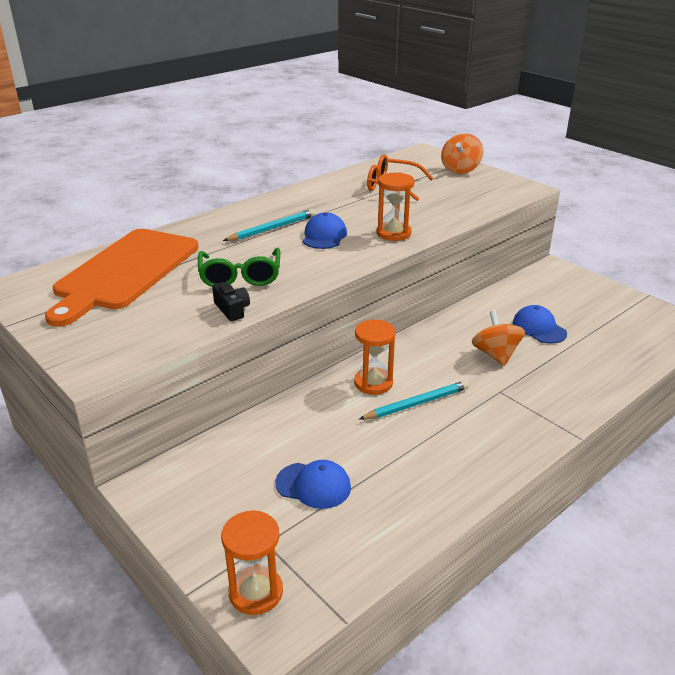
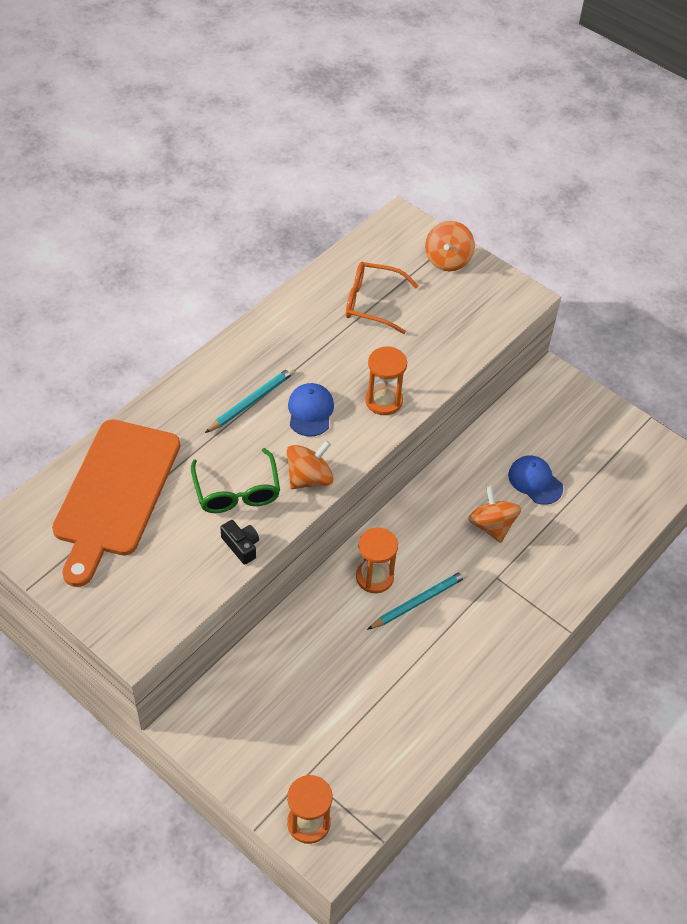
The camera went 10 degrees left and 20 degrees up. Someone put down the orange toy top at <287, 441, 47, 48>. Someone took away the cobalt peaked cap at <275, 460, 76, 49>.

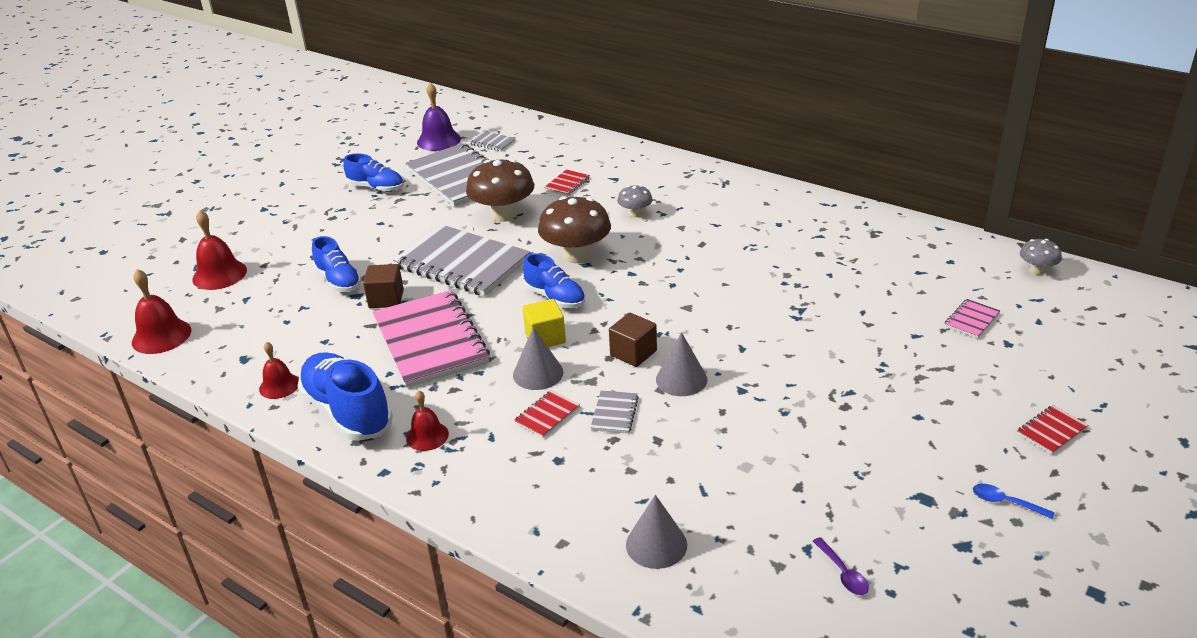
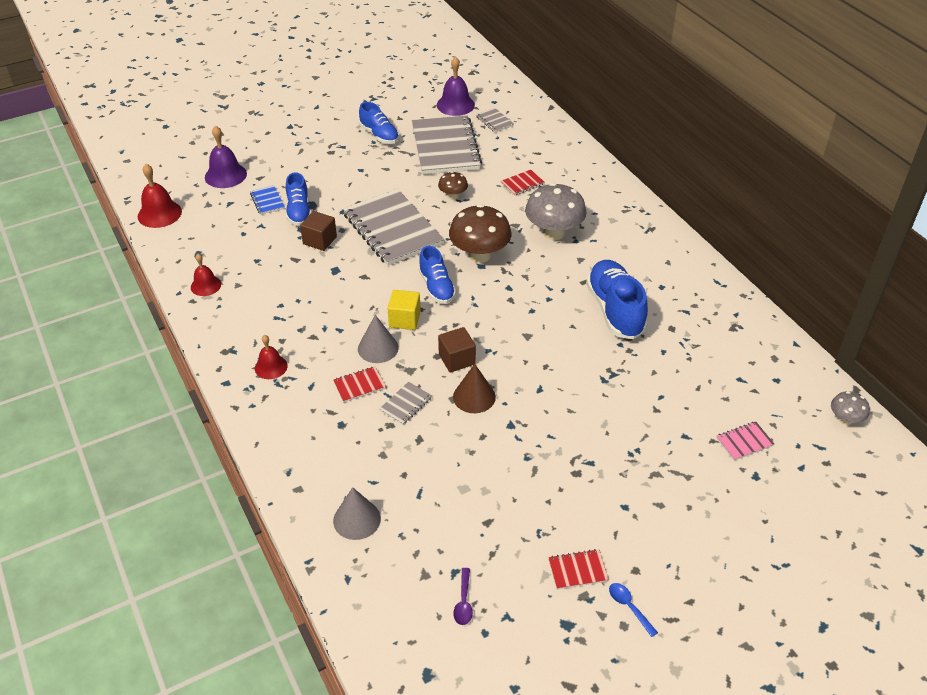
The camera went 25 degrees right and 10 degrees up. Someone repainted the red hand bell at <192, 210, 55, 80>, which became the royal purple hand bell at <205, 126, 42, 62>. Someone put down the cobalt notebook at <250, 186, 35, 29>. Someone scaled the russet fungus at <466, 159, 68, 63> by 0.51. Someone repainted the ash-grey cone shape at <656, 332, 51, 64>, which became the russet cone shape at <453, 364, 43, 49>. Someone scaled the ash-grey fungus at <617, 185, 36, 33> by 1.95. Someone carried the red notebook from <1017, 405, 71, 49> to <548, 549, 61, 41>. Someone carried the cobalt lace-up shoe from <298, 352, 95, 89> to <586, 260, 62, 79>. Someone took away the rosy notebook at <373, 290, 117, 98>.

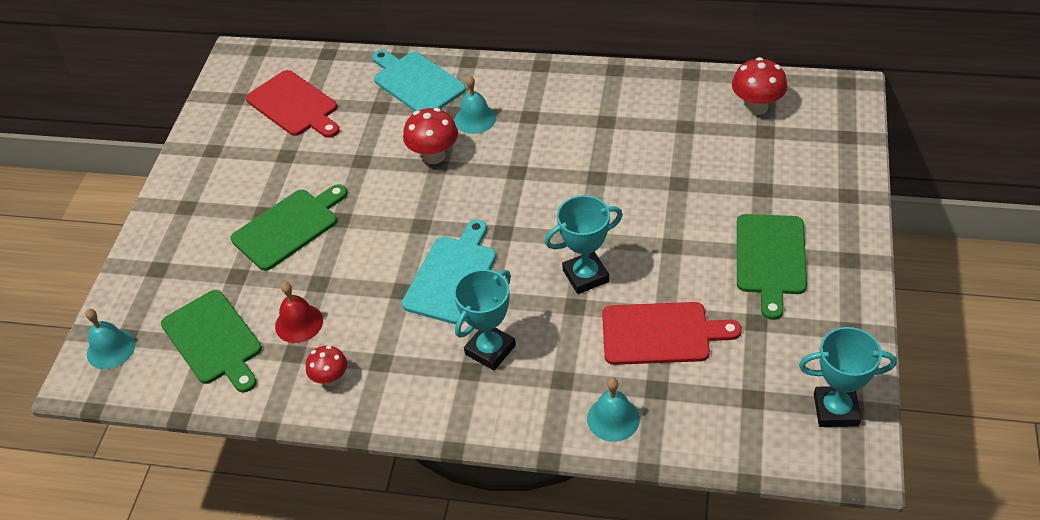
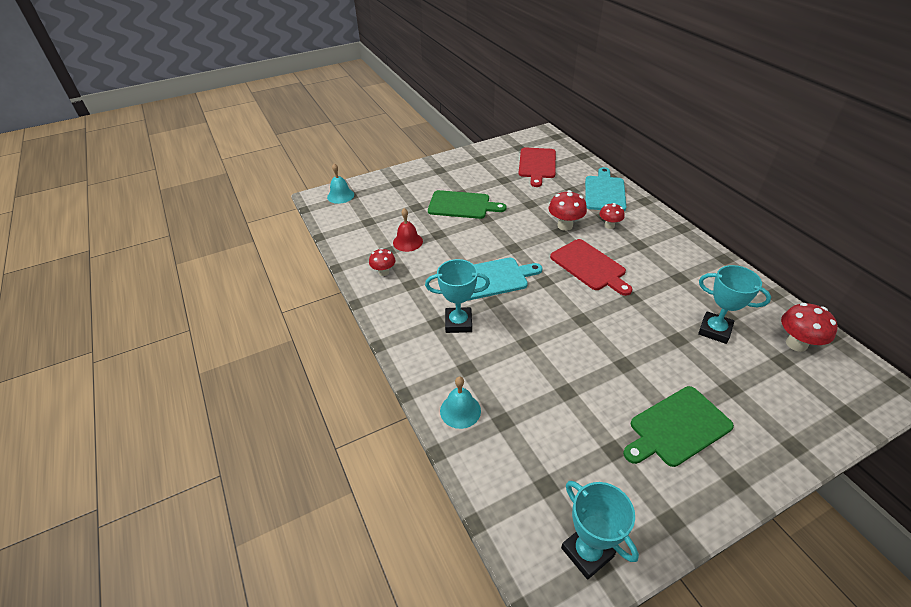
The camera went 50 degrees right and 5 degrees down. Someone carried the red bread board from <602, 302, 140, 63> to <550, 239, 82, 57>. Someone swapped the turquoise hand bell at <455, 76, 41, 58> for the red fungus at <599, 203, 26, 26>. Someone carried the turquoise trophy from <545, 195, 78, 99> to <698, 265, 73, 79>. Someone took away the green bread board at <161, 290, 101, 103>.

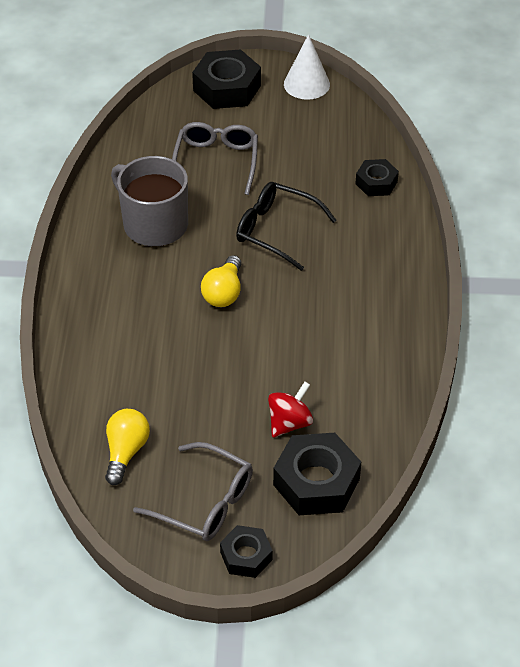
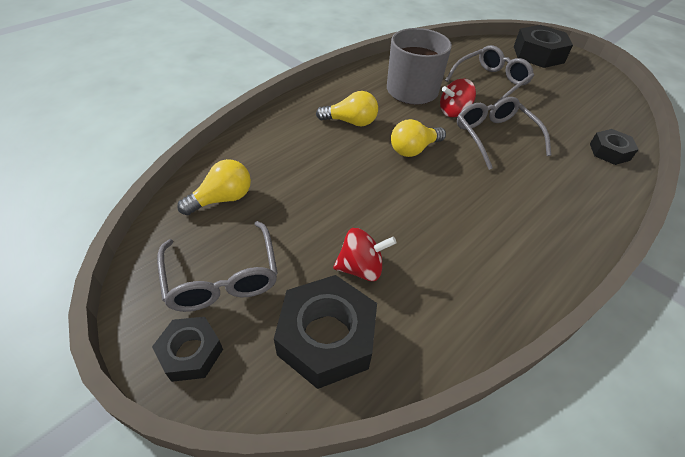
The camera went 40 degrees right and 0 degrees up. Someone put down the yellow light bulb at <316, 91, 62, 35>. Someone put down the red toy top at <440, 79, 36, 38>. Someone repainted the ebony eyeglasses at <236, 182, 101, 89>, which became the ash-grey eyeglasses at <457, 97, 94, 73>. Someone took away the white cone shape at <284, 34, 46, 66>.

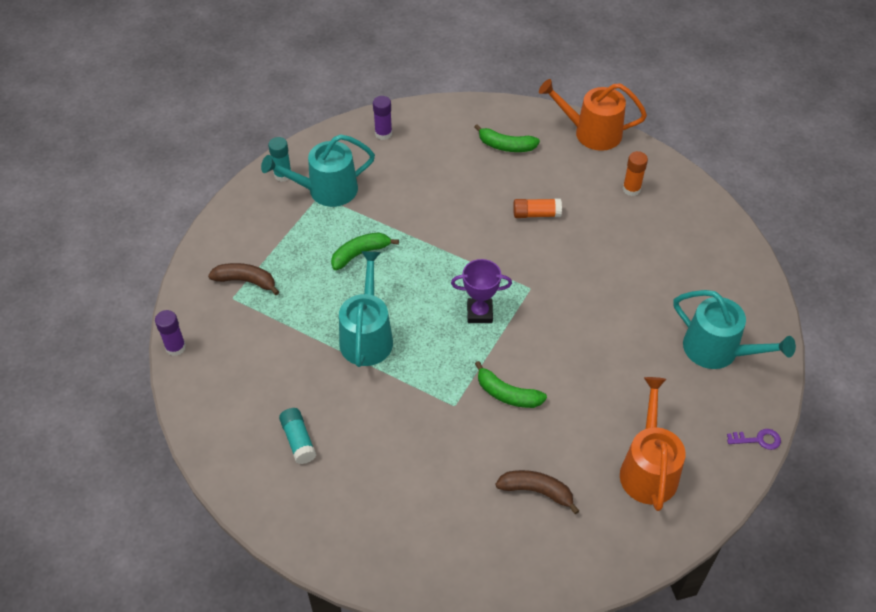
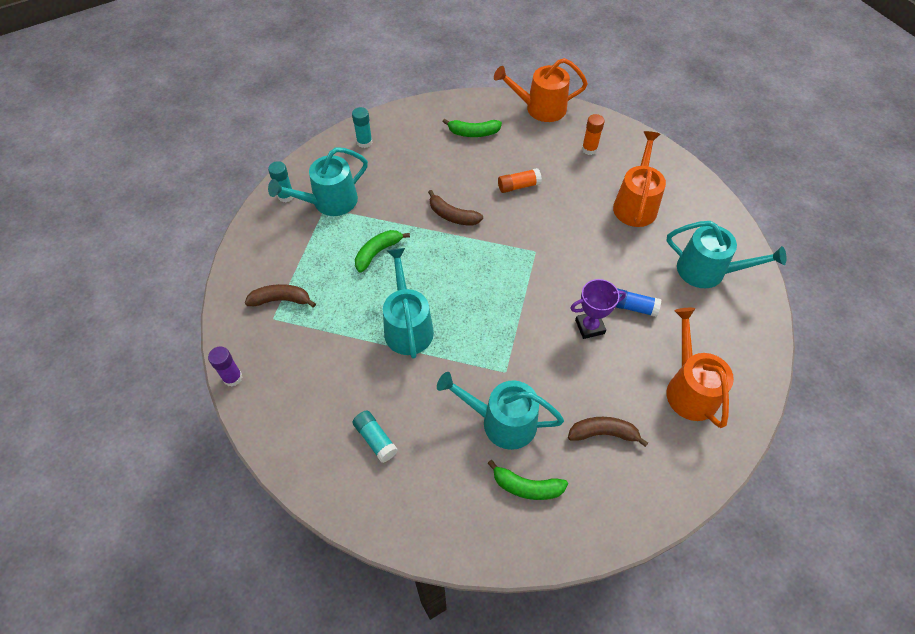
The camera went 15 degrees left and 5 degrees up. Someone repainted the royal purple stick of glue at <373, 96, 19, 44>, which became the turquoise stick of glue at <352, 107, 21, 41>. Someone put down the russet banana fruit at <428, 190, 55, 36>. Someone put down the turquoise watering pot at <437, 372, 127, 78>. Someone carried the green banana fruit from <475, 361, 72, 47> to <487, 460, 81, 40>. Someone carried the royal purple trophy from <451, 259, 61, 64> to <571, 279, 55, 60>. Someone put down the orange watering pot at <613, 131, 53, 96>. Someone put down the cobalt stick of glue at <616, 288, 45, 29>. Someone took away the royal purple key at <727, 429, 54, 21>.

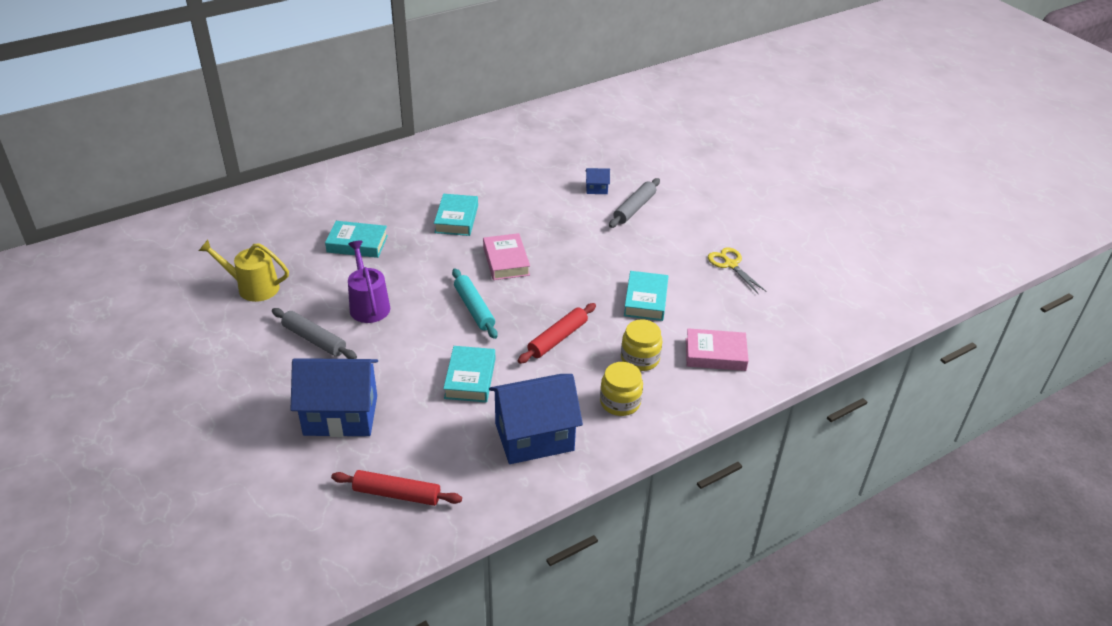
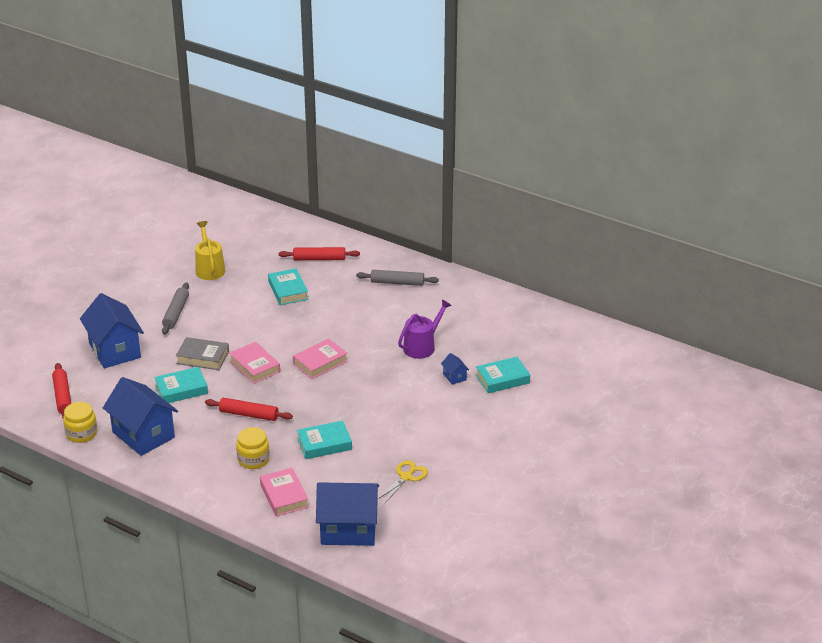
The camera went 65 degrees right and 5 degrees down. Someone carried the yellow preserve jar from <600, 362, 43, 54> to <63, 402, 34, 41>. Someone put down the ash-grey hardback at <176, 337, 53, 33>. Someone swapped the turquoise dough roller at <452, 268, 46, 71> for the rosy hardback at <229, 342, 51, 42>. Someone put down the red dough roller at <279, 247, 81, 13>. Someone put down the cobalt toy house at <316, 482, 63, 64>. Someone carried the ash-grey dough roller from <609, 178, 51, 50> to <356, 270, 83, 16>. Someone carried the royal purple watering pot from <348, 241, 42, 82> to <398, 299, 54, 60>. Someone carried the turquoise hardback from <434, 194, 44, 42> to <476, 357, 54, 36>.

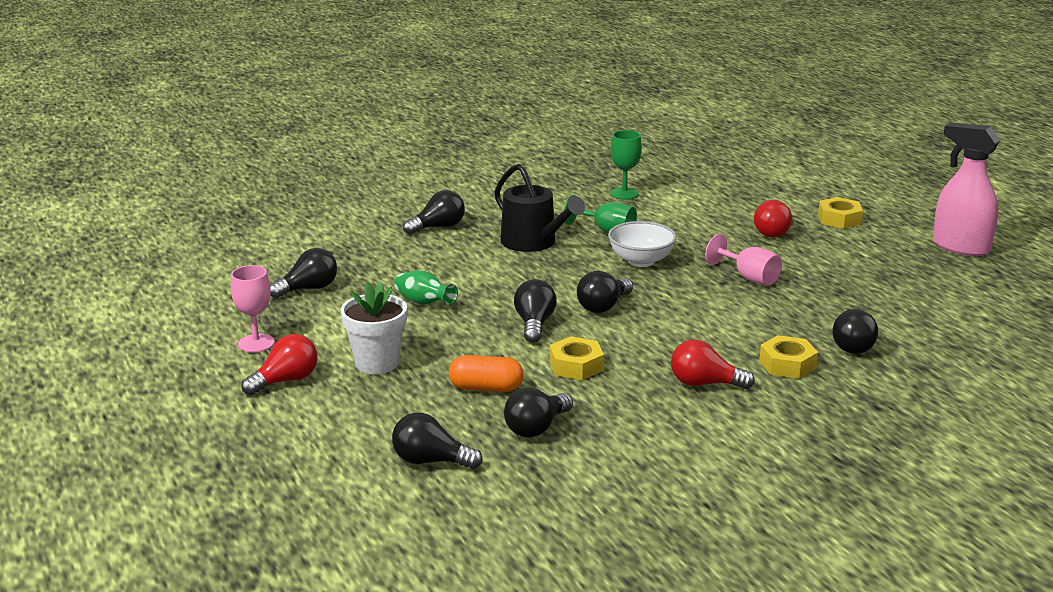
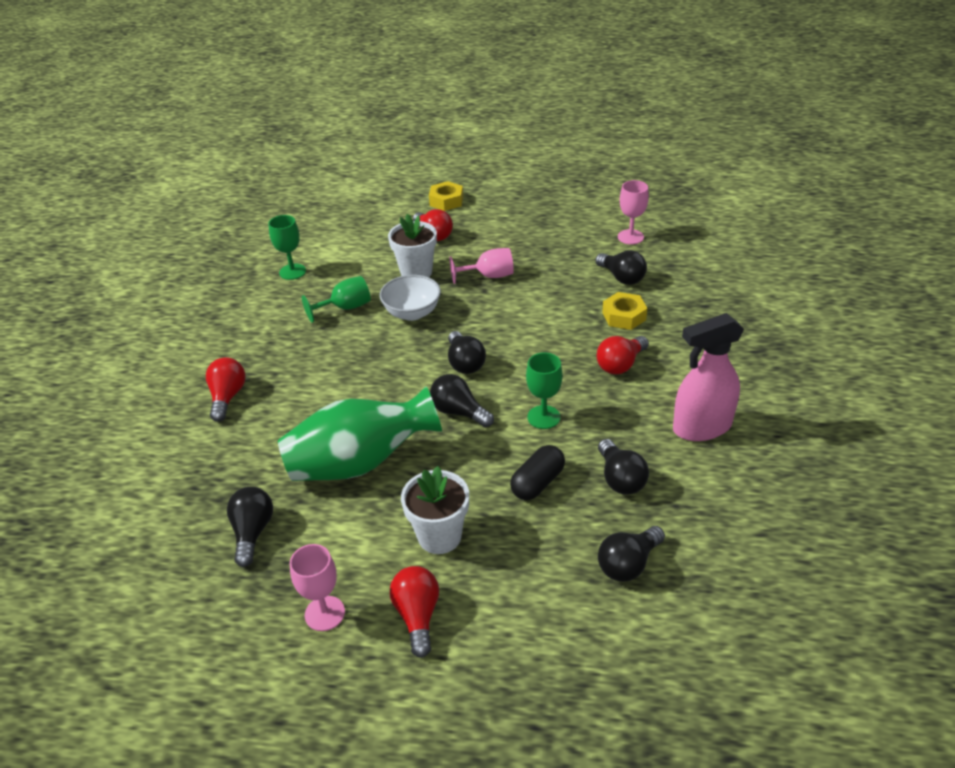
The camera went 55 degrees left and 15 degrees up. Someone repainted the ebony light bulb at <403, 190, 62, 45>, which became the red light bulb at <206, 357, 40, 65>. Someone scaled the green tall vase at <394, 270, 64, 35> by 2.21. Someone put down the white potted plant at <388, 214, 49, 63>. Someone repainted the orange pill shape at <449, 355, 75, 37>, which became the ebony pill shape at <510, 445, 55, 55>. Someone swapped the yellow nut at <549, 336, 55, 44> for the green chalice at <526, 352, 37, 77>. Someone put down the rosy chalice at <618, 180, 31, 65>. Someone carried the rosy sprayer from <933, 122, 67, 134> to <673, 313, 71, 128>. Someone took away the ebony watering pot at <495, 164, 90, 88>.

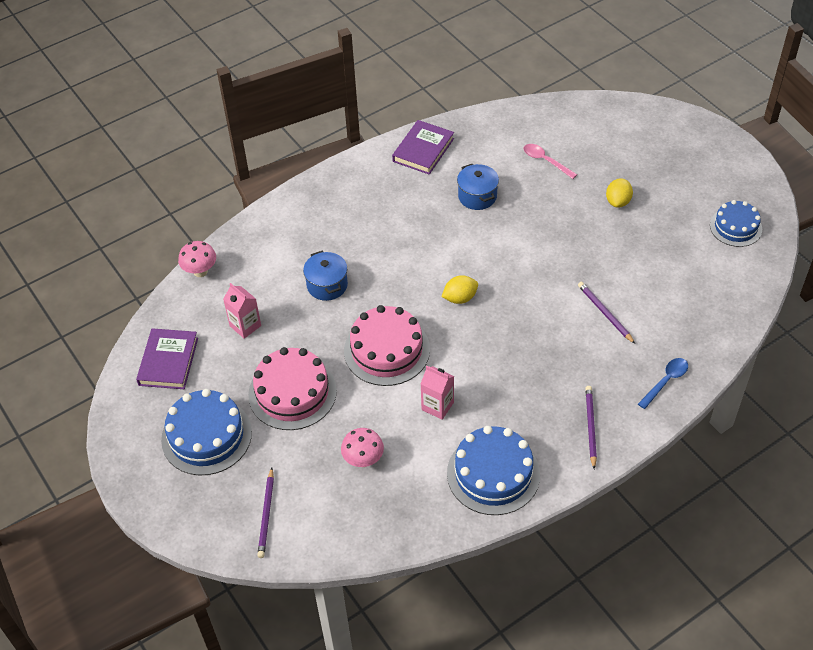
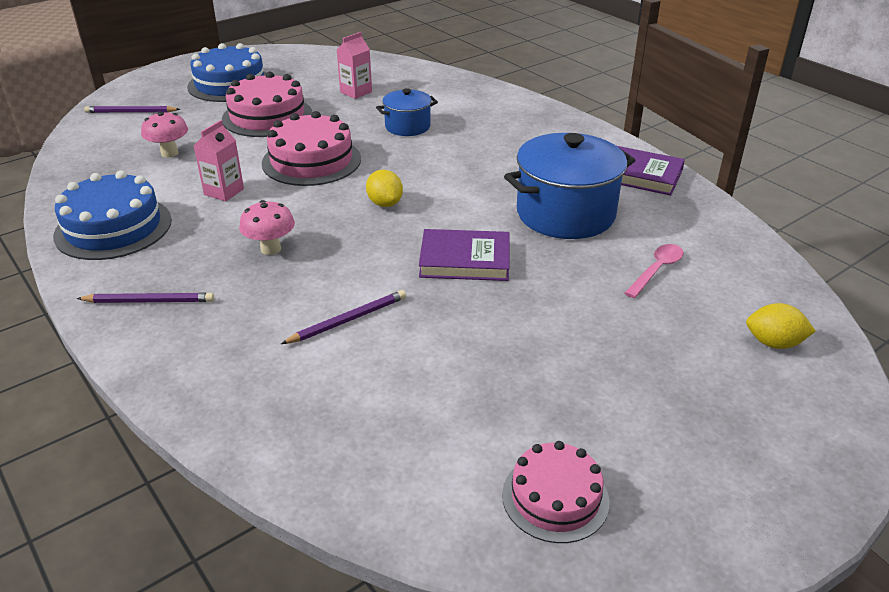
The camera went 85 degrees right and 15 degrees down. Someone carried the rosy fungus from <178, 241, 38, 36> to <239, 200, 56, 55>. Someone carried the royal purple hardback from <136, 328, 62, 61> to <419, 229, 90, 52>. Someone repainted the cobalt cake at <710, 200, 52, 47>, which became the rosy cake at <502, 441, 108, 102>. Someone scaled the cobalt pot at <457, 164, 42, 46> by 1.82. Someone carried the yellow citrus fruit from <606, 178, 27, 30> to <746, 303, 69, 46>. Someone took away the cobalt tablespoon at <638, 358, 50, 51>.

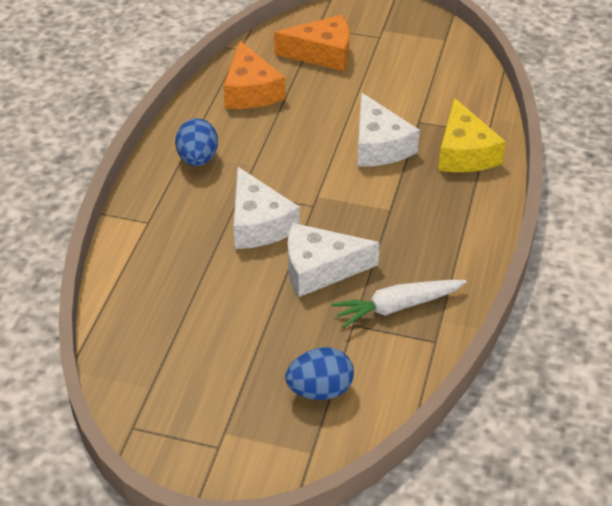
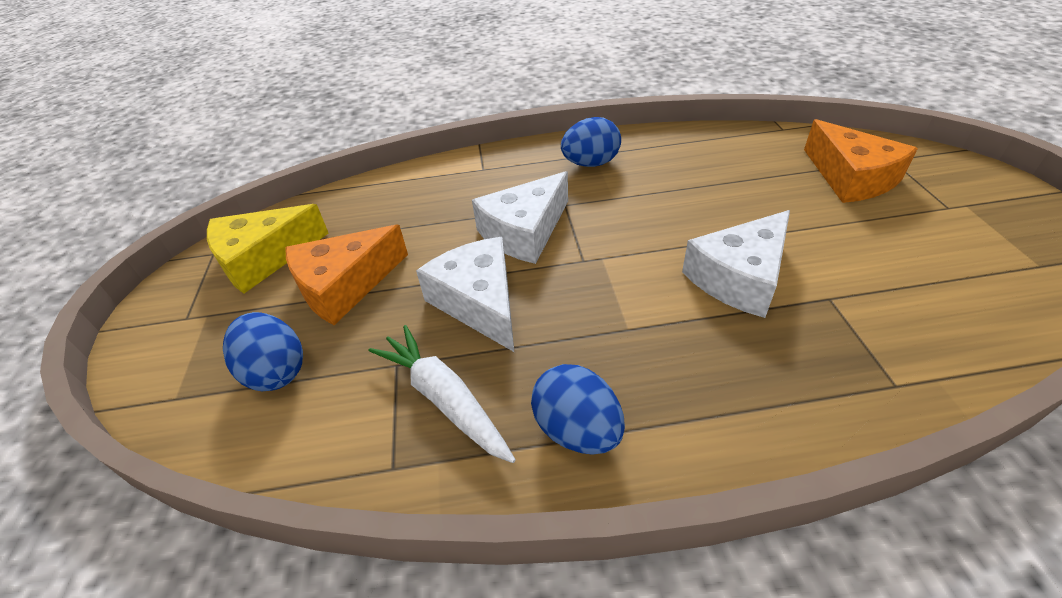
The camera went 70 degrees right and 0 degrees up. Someone carried the yellow cheese from <438, 98, 68, 74> to <207, 204, 122, 90>. Someone carried the orange cheese from <223, 41, 62, 68> to <286, 225, 122, 100>. Someone put down the cobalt toy egg at <531, 364, 94, 91>.

